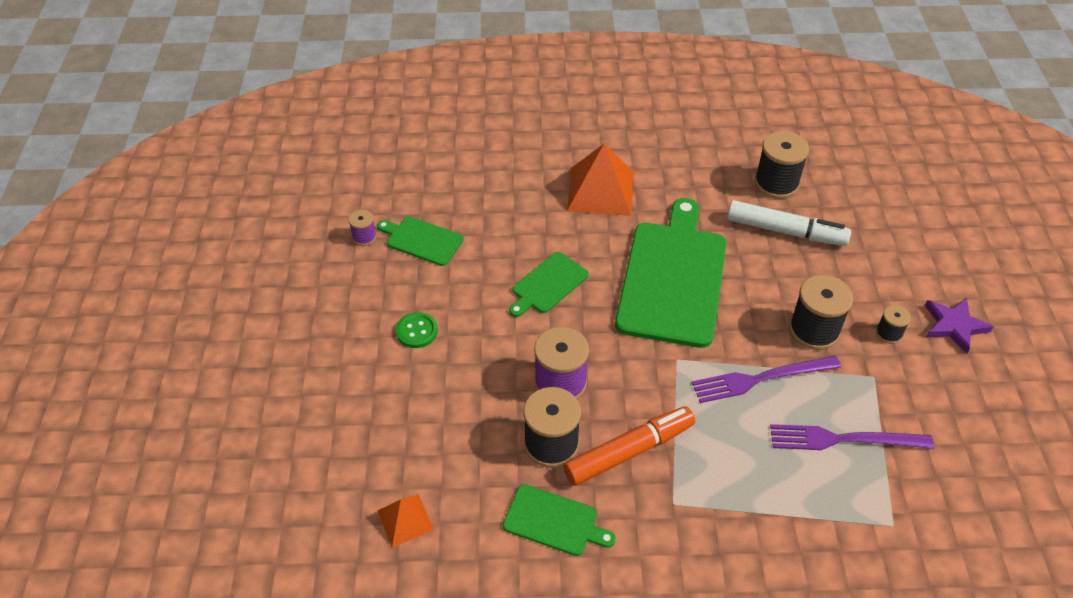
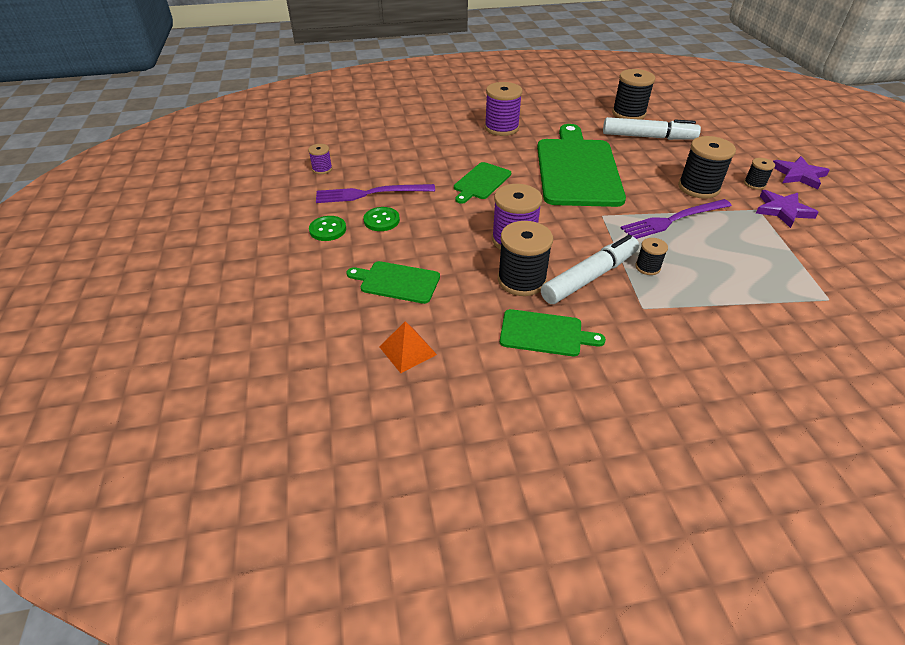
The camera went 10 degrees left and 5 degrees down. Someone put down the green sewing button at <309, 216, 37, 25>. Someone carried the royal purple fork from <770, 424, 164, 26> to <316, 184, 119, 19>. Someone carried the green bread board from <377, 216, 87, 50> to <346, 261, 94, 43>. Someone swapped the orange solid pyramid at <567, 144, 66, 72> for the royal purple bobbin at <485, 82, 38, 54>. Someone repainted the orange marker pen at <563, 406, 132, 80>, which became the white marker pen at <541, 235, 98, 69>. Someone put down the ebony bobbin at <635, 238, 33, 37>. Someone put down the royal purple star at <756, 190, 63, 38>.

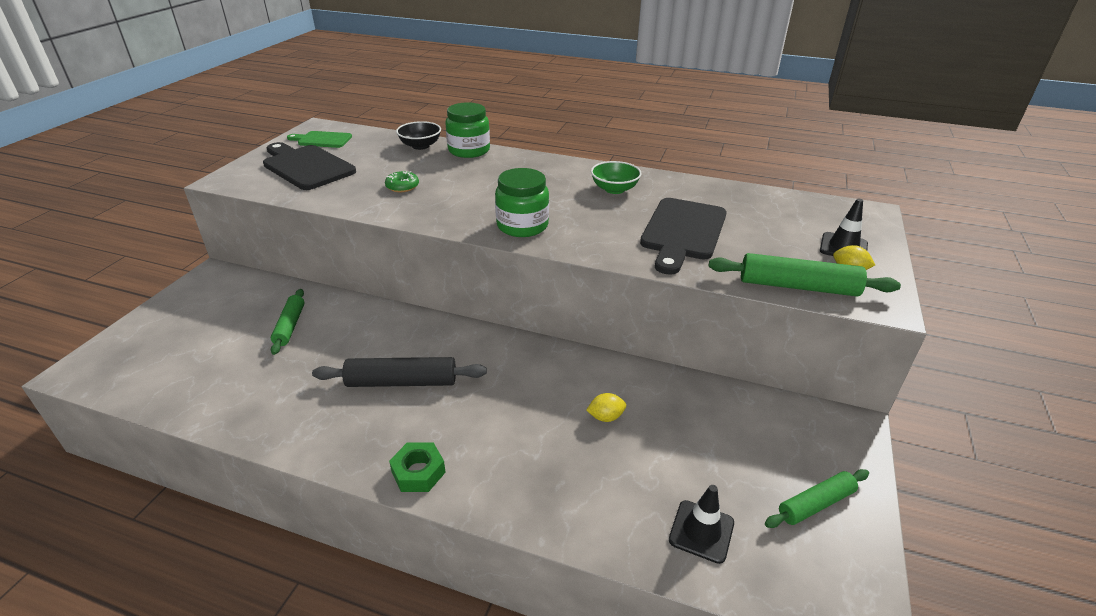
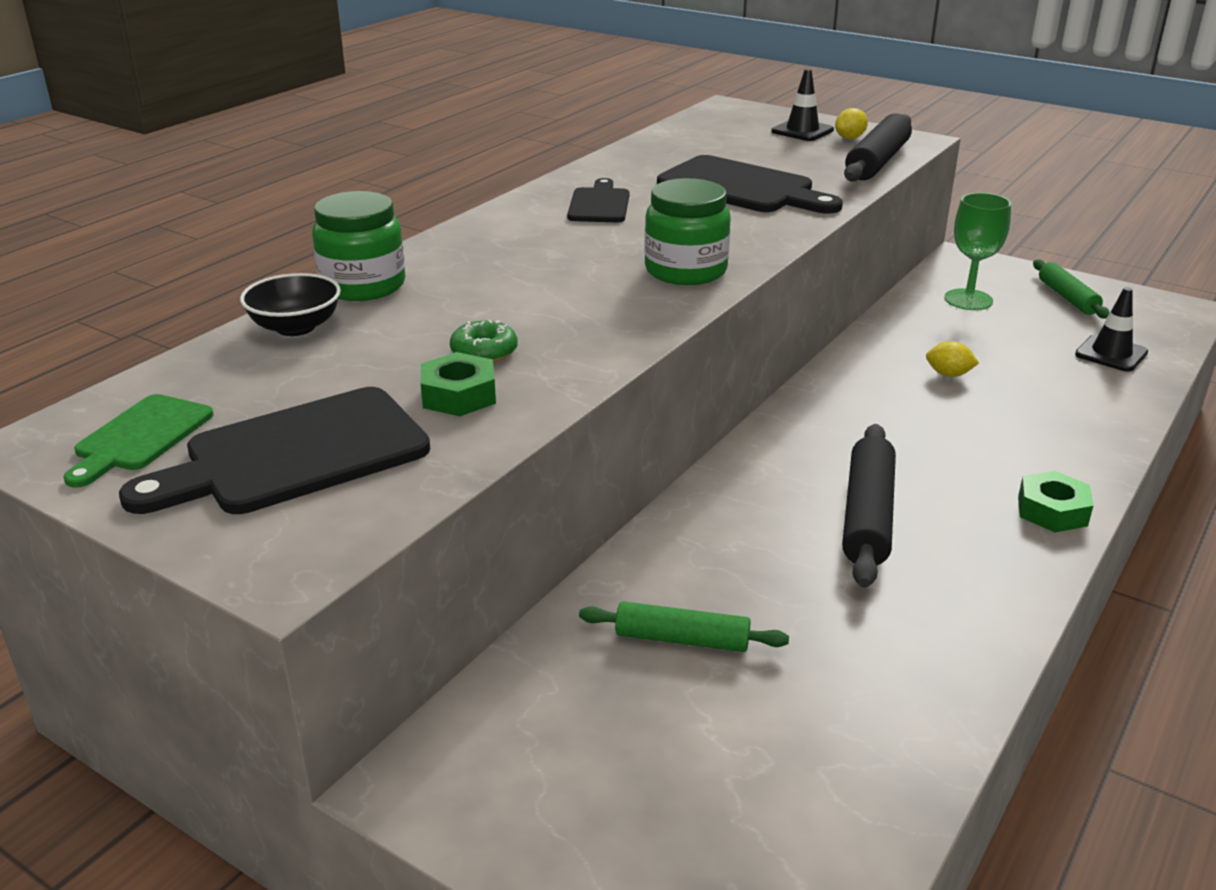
The camera went 75 degrees left and 5 degrees down. Someone put down the green nut at <421, 352, 75, 64>. Someone swapped the green serving bowl at <591, 161, 51, 33> for the ebony bread board at <567, 178, 62, 44>. Someone repainted the green dough roller at <709, 253, 192, 44>, which became the ebony dough roller at <844, 114, 68, 68>. Someone rotated the yellow citrus fruit at <586, 393, 40, 29> by 75 degrees counterclockwise. Someone put down the green chalice at <944, 193, 67, 117>.

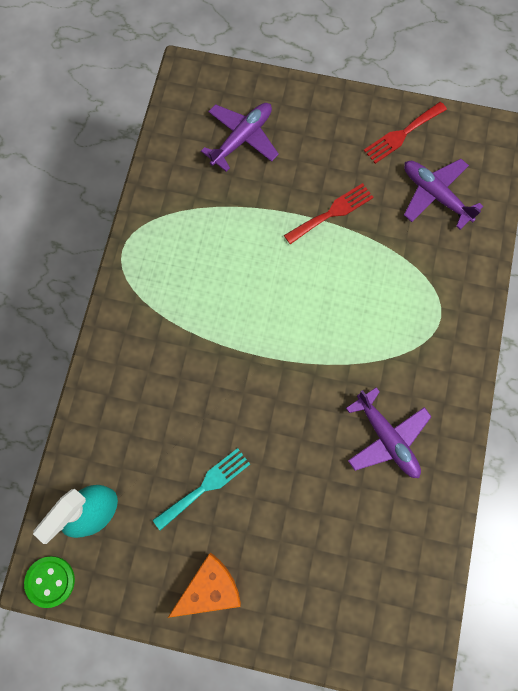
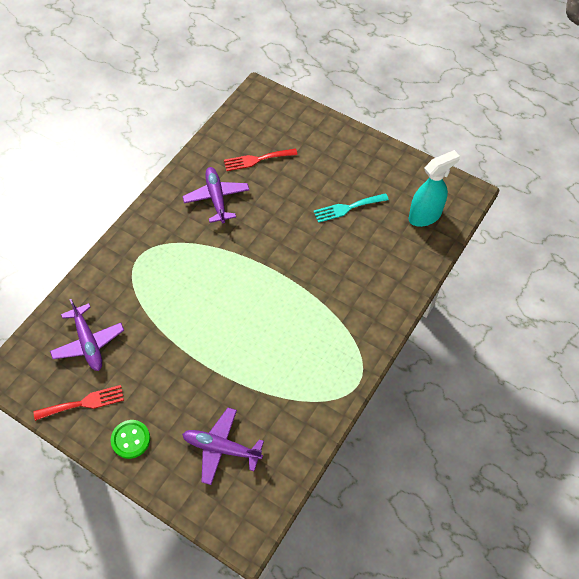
The camera went 160 degrees left and 15 degrees down. Someone carried the green sewing button from <24, 556, 51, 52> to <111, 420, 39, 39>. Someone rotated the royal purple aeroplane at <201, 103, 78, 69> by 45 degrees clockwise. Someone carried the red fork from <284, 183, 90, 61> to <224, 149, 73, 22>. Someone took away the orange cheese at <168, 553, 73, 65>.

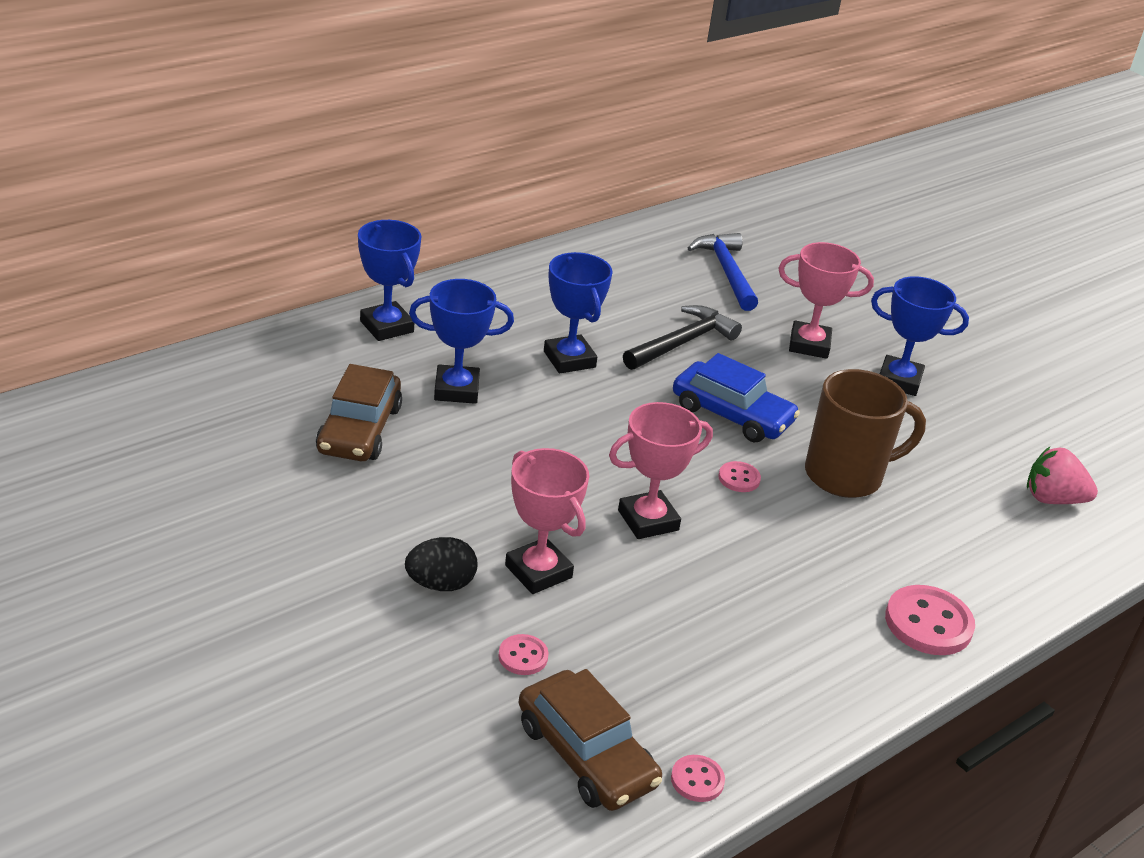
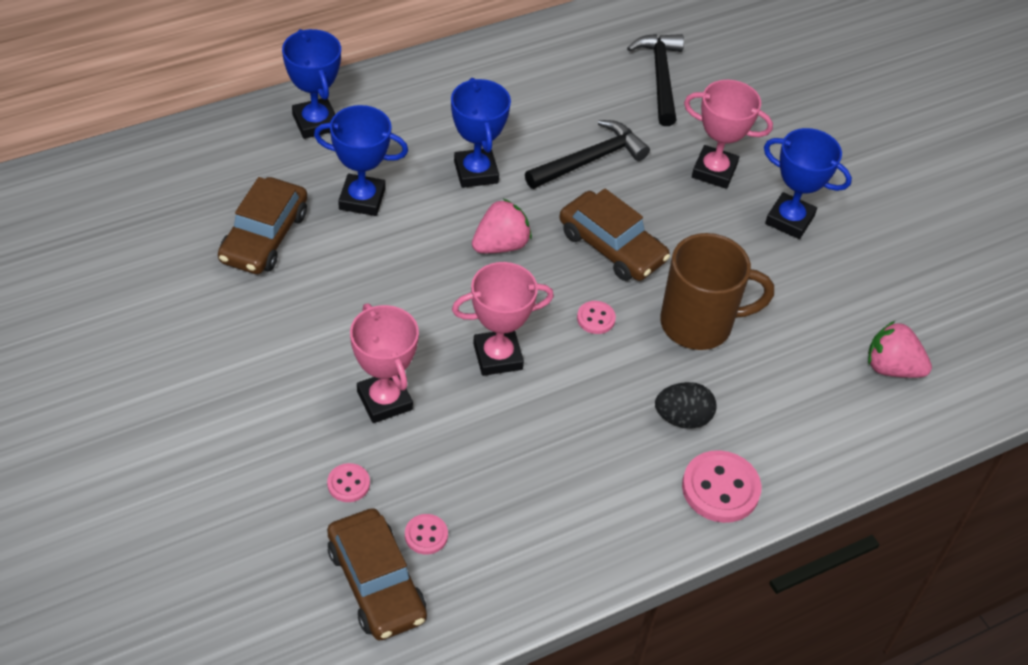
The camera went 10 degrees right and 15 degrees up. Someone carried the rosy sewing button from <671, 755, 54, 47> to <405, 514, 43, 41>. Someone put down the rosy berry at <472, 199, 60, 54>. Someone repainted the cobalt automobile at <673, 353, 127, 90>, which became the russet automobile at <559, 189, 111, 92>. Someone repainted the cobalt carpenter's hammer at <688, 233, 70, 78>, which became the ebony carpenter's hammer at <627, 34, 57, 92>. Someone carried the ebony toy egg from <405, 537, 73, 54> to <655, 382, 62, 47>.

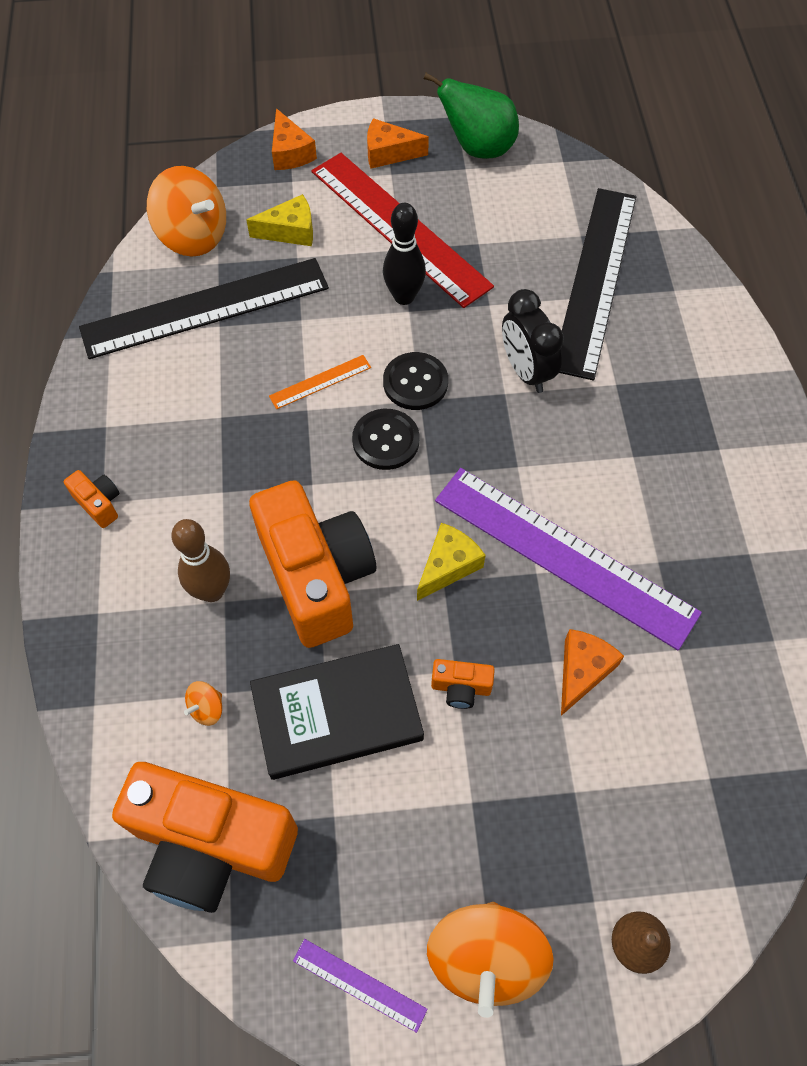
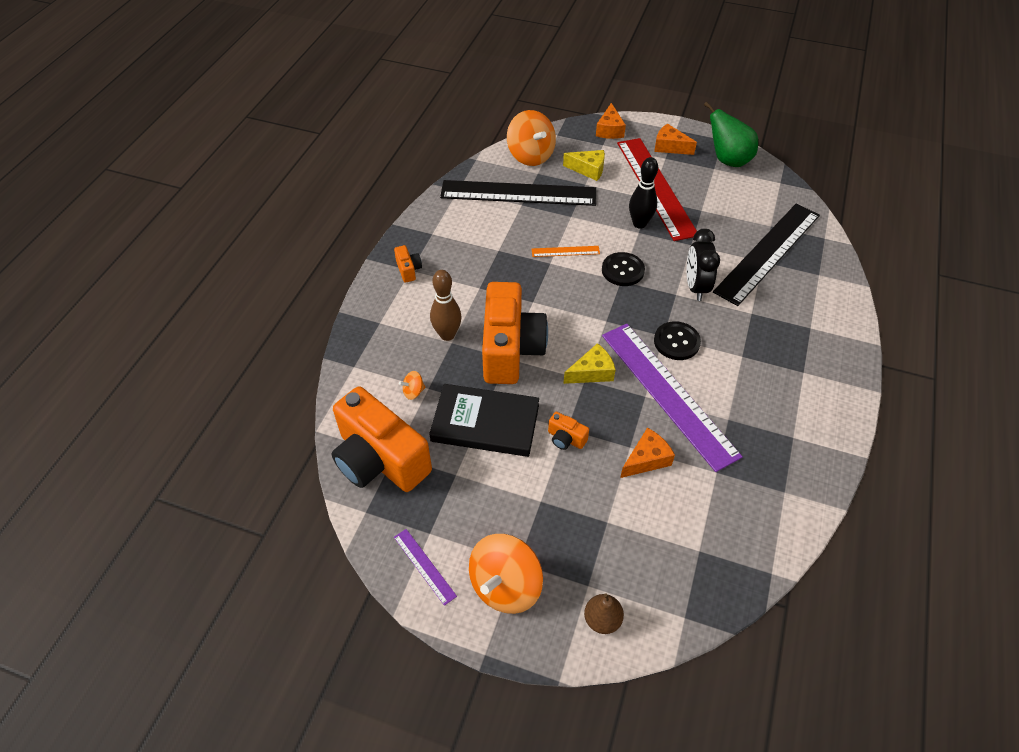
The camera went 25 degrees right and 10 degrees down. Someone carried the ebony sewing button from <352, 409, 68, 61> to <654, 321, 47, 39>.

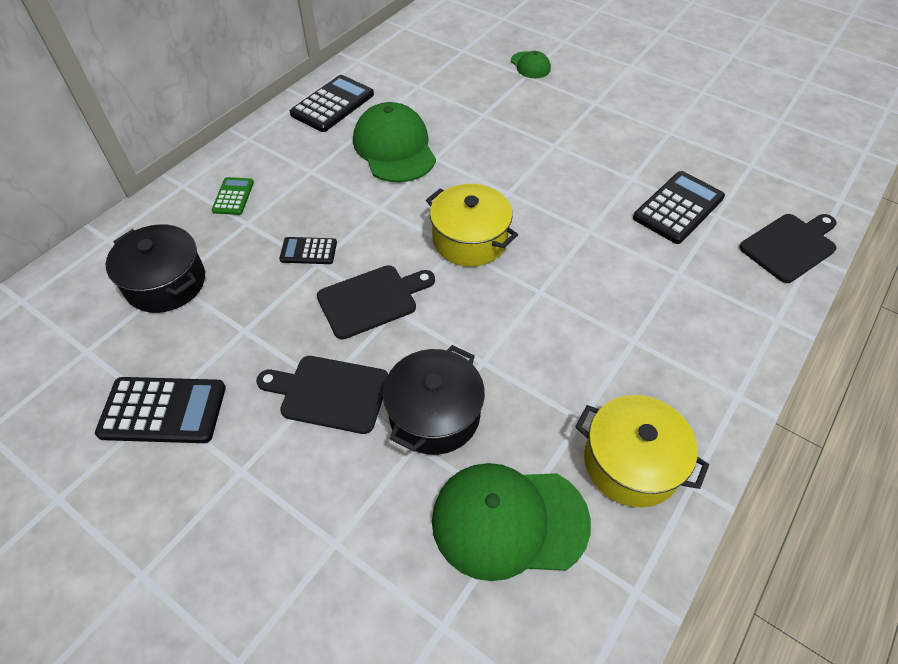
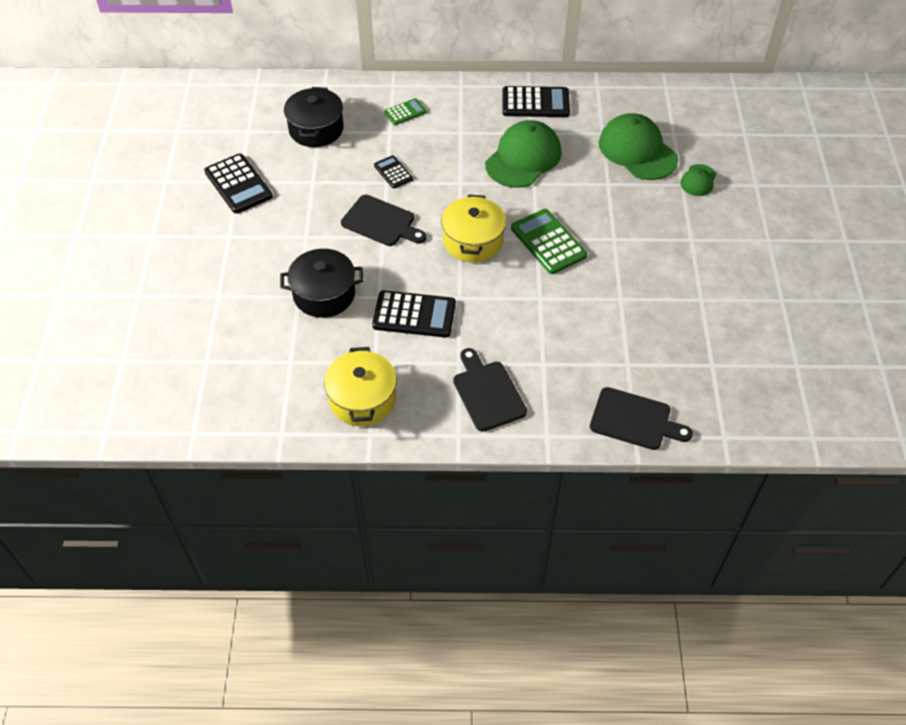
The camera went 55 degrees right and 0 degrees up. Someone carried the ebony pocket calculator from <633, 171, 92, 73> to <372, 290, 84, 48>. Someone carried the ebony bread board from <256, 356, 132, 78> to <453, 348, 74, 84>. Someone put down the green pocket calculator at <511, 209, 76, 65>. Someone carried the green peaked cap from <432, 463, 159, 118> to <599, 113, 79, 67>.

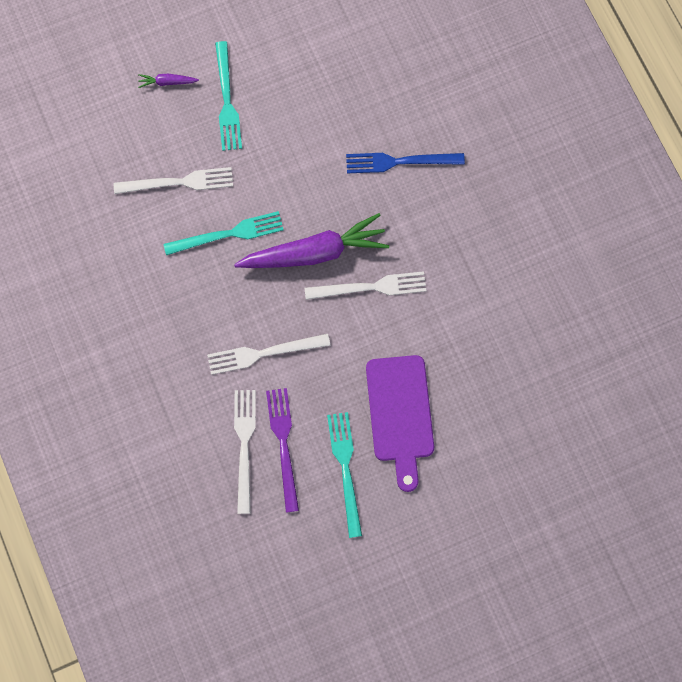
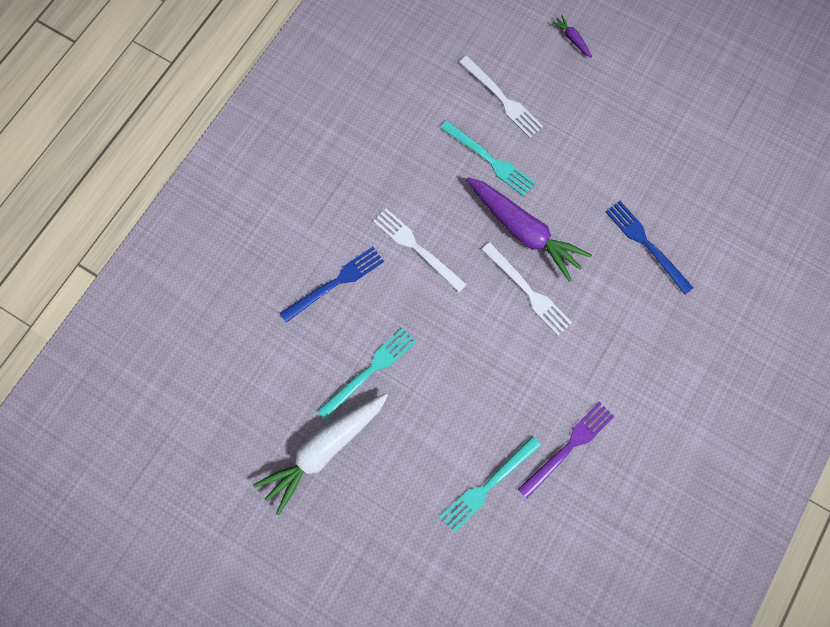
The camera went 55 degrees right and 0 degrees up. Someone put down the white carrot at <253, 393, 135, 122>. Someone repainted the white fork at <234, 390, 22, 124>, which became the cobalt fork at <280, 247, 104, 76>. Someone carried the turquoise fork from <215, 41, 27, 110> to <440, 436, 101, 96>. Someone carried the royal purple fork from <266, 388, 33, 125> to <518, 402, 96, 96>. Someone took away the royal purple bread board at <366, 355, 68, 137>.

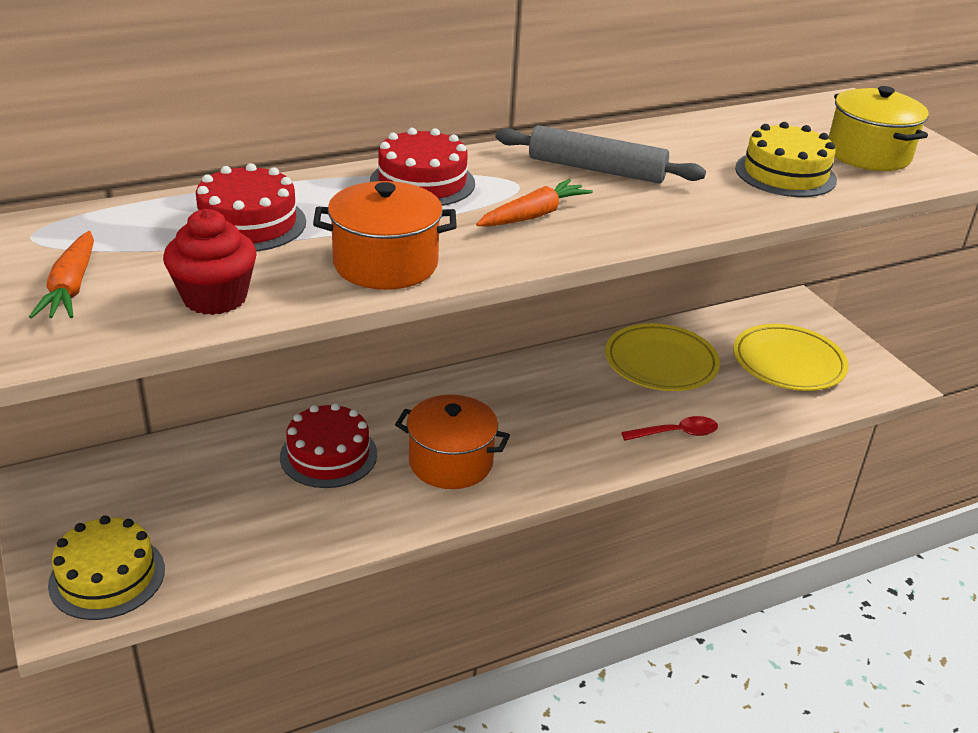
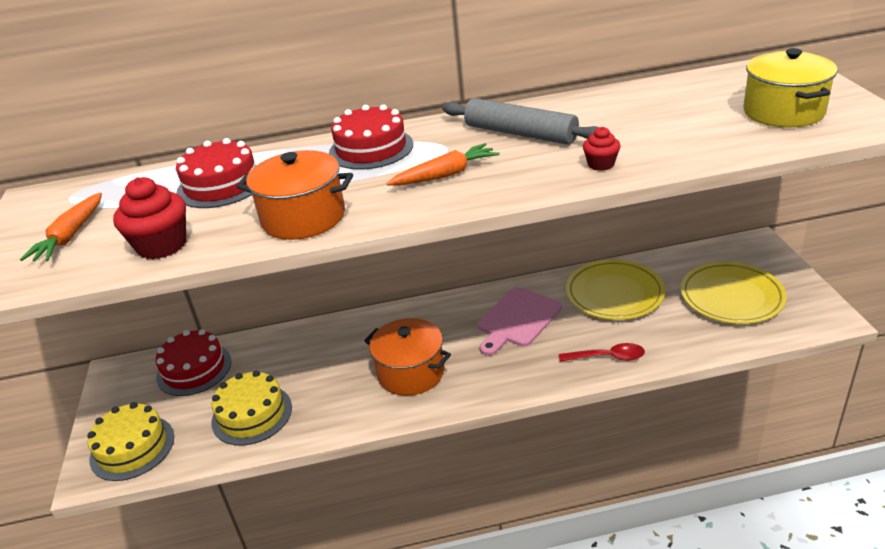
The camera went 20 degrees right and 0 degrees up. Someone carried the red cake from <280, 403, 97, 85> to <156, 329, 76, 67>. Someone carried the yellow cake from <735, 122, 102, 75> to <211, 370, 81, 76>. Someone put down the rosy bread board at <477, 287, 85, 69>. Someone put down the red cupcake at <583, 127, 38, 44>.

